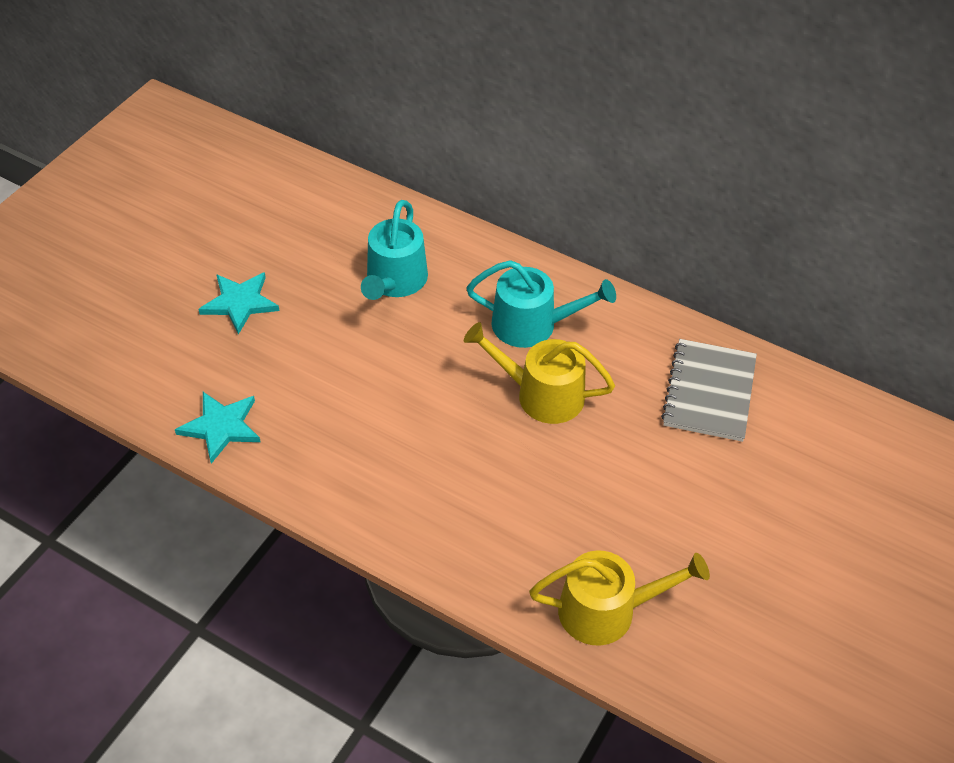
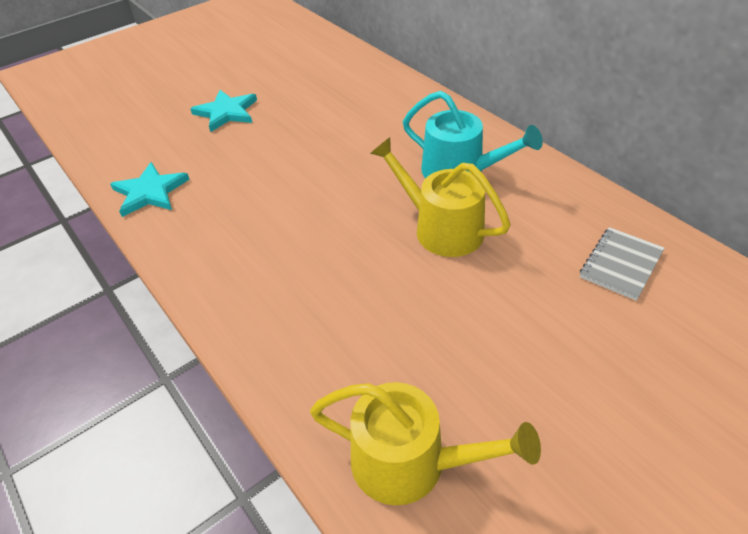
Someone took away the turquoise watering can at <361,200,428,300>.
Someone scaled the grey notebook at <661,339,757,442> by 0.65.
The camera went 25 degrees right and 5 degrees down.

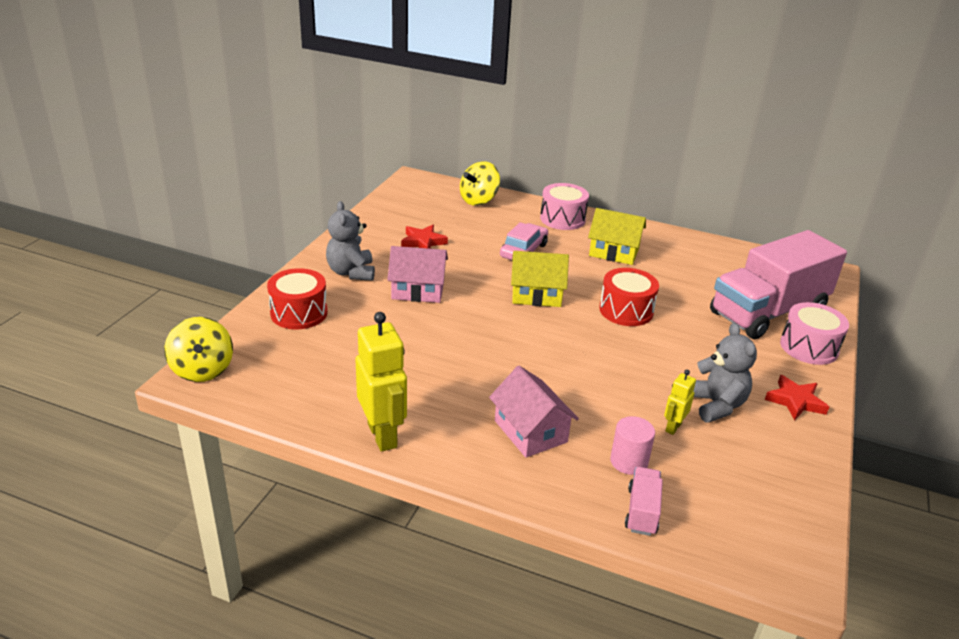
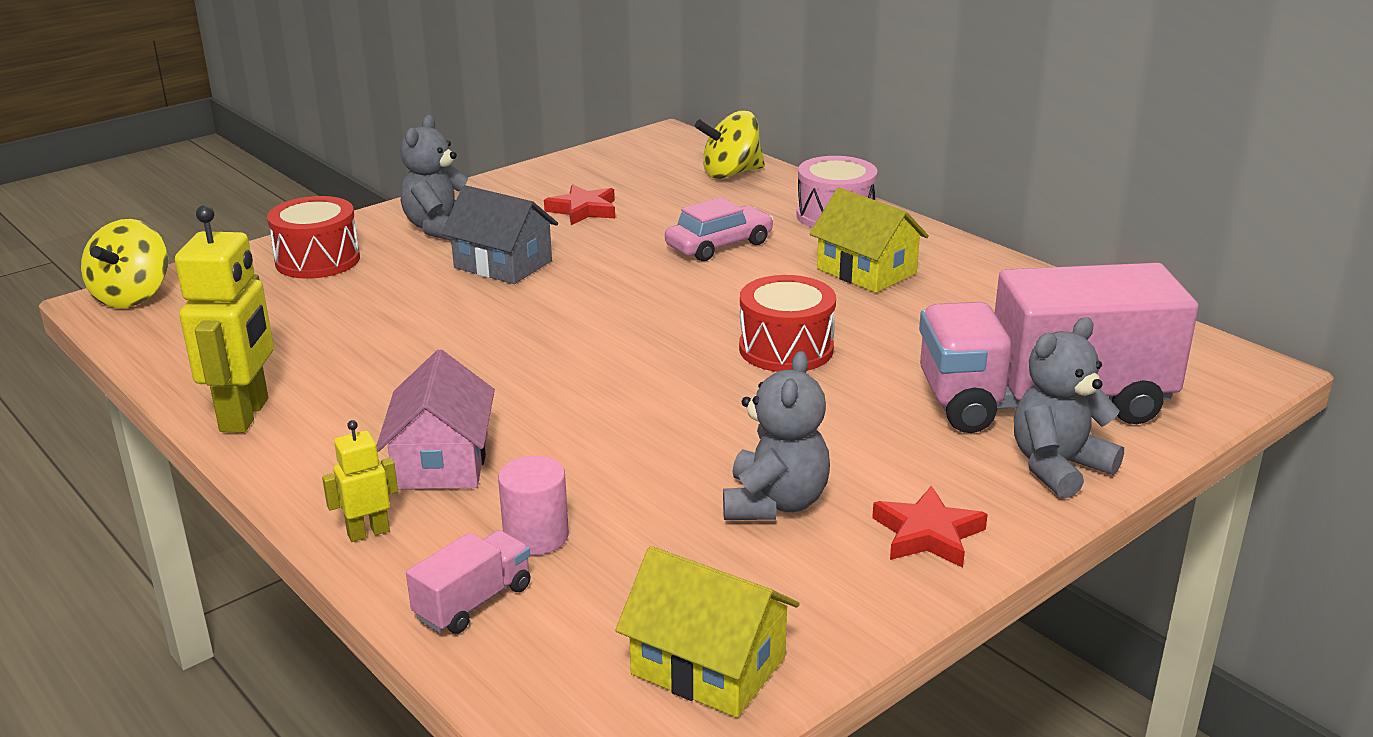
Someone repainted the pink house at <387,246,448,303>, which became the grey house at <441,185,558,284>.
Someone carried the yellow house from <511,251,569,307> to <615,546,800,718>.
Someone swapped the pink drum at <780,302,849,365> for the grey teddy bear at <1014,317,1124,499>.
Someone carried the yellow robot from <664,370,696,435> to <322,420,398,542>.
The camera went 30 degrees right and 5 degrees down.

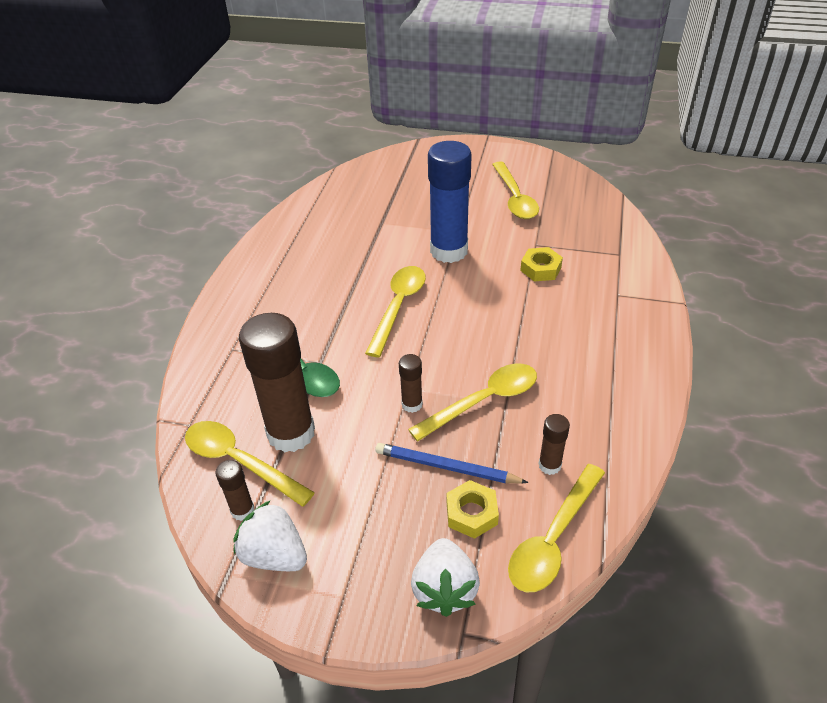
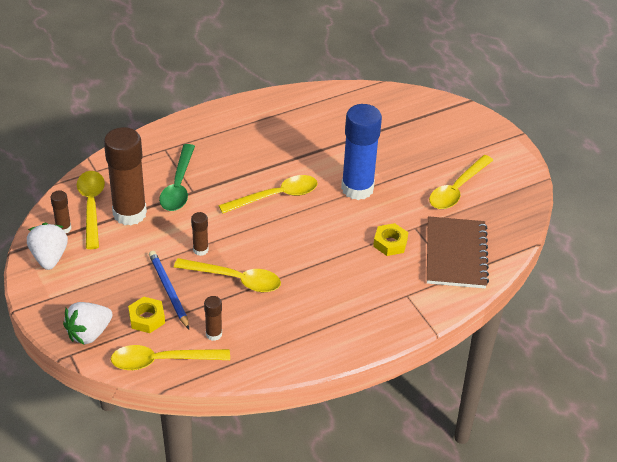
Someone put down the brown notebook at <427,216,489,288>.
The camera went 45 degrees right and 0 degrees up.

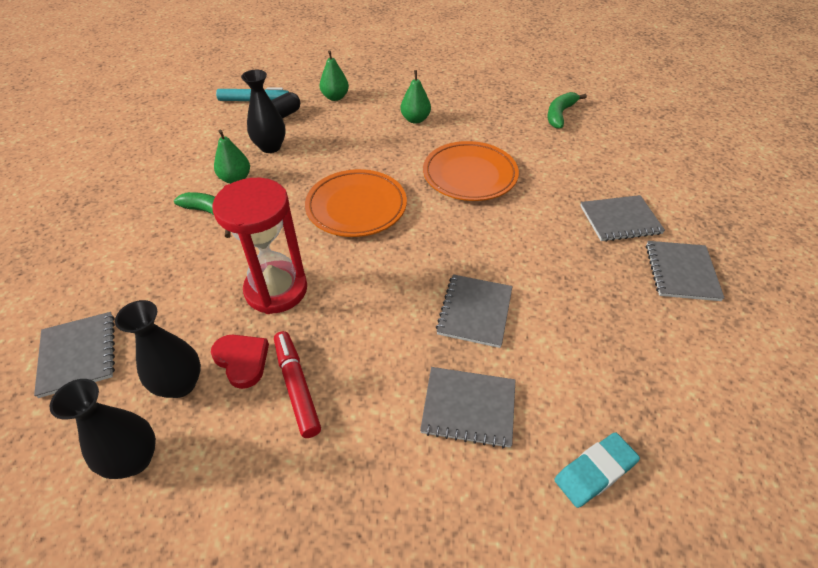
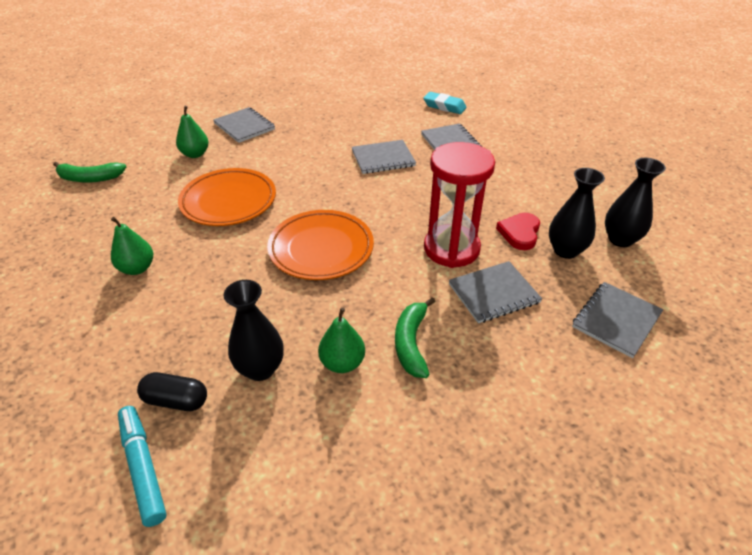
Someone carried the green pear from <319,50,349,101> to <176,106,209,158>.
Someone carried the grey notebook from <646,241,725,301> to <449,261,542,323>.
Someone took away the red marker at <274,331,321,438>.
The camera went 120 degrees left and 5 degrees down.

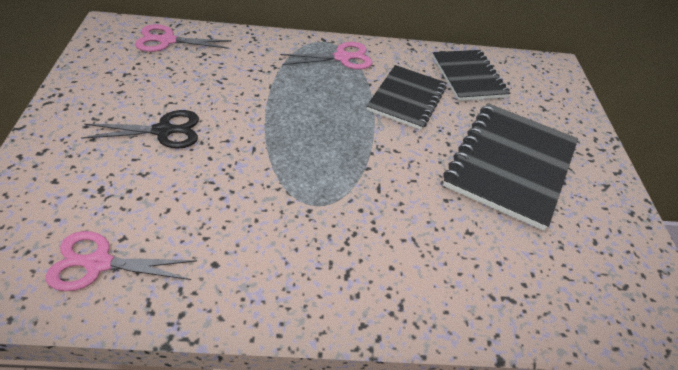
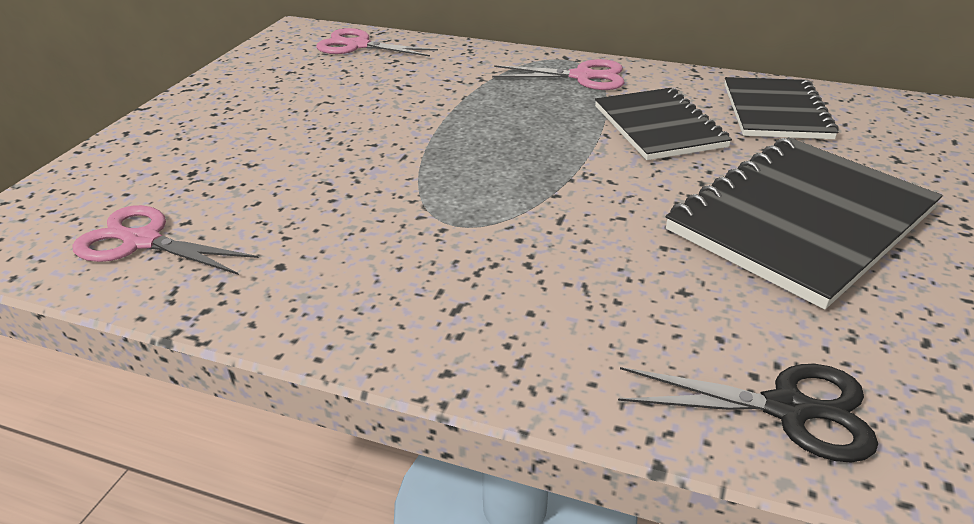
Someone rotated the black notebook at <367,65,446,130> by 60 degrees counterclockwise.
Someone carried the black scissors from <81,110,199,149> to <618,364,878,463>.
The camera went 25 degrees right and 10 degrees down.

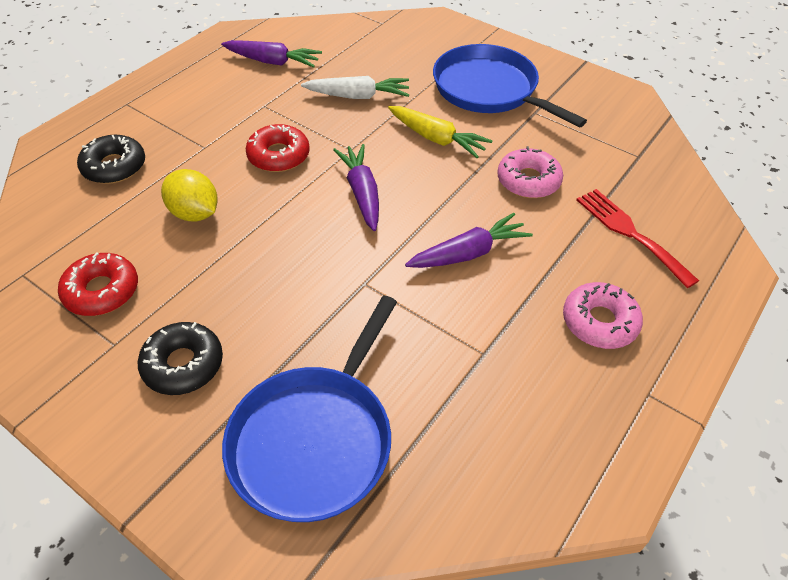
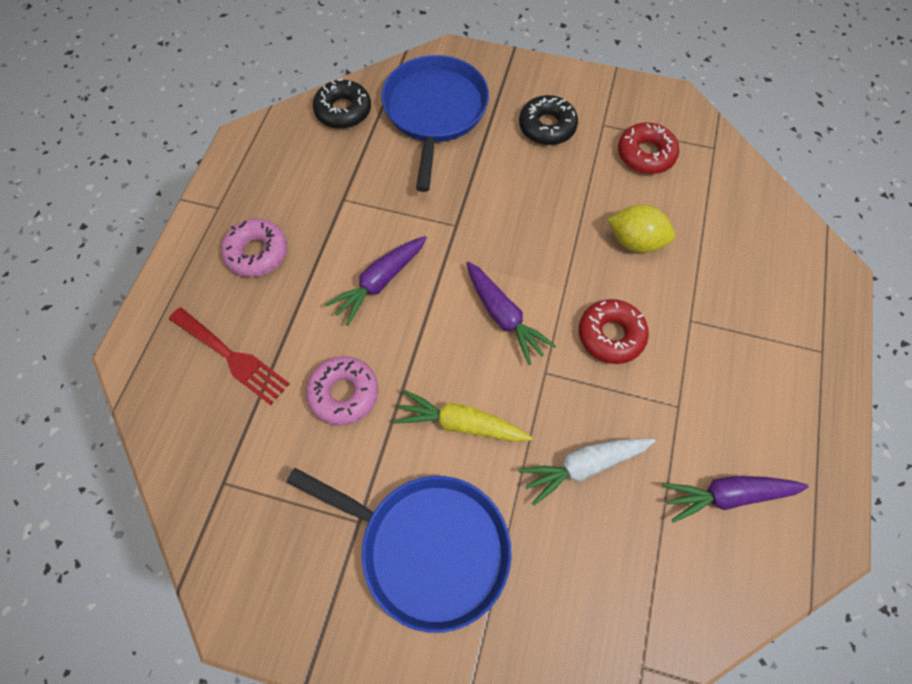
Someone carried the black donut from <77,135,145,184> to <313,79,371,129>.
The camera went 160 degrees right and 15 degrees up.

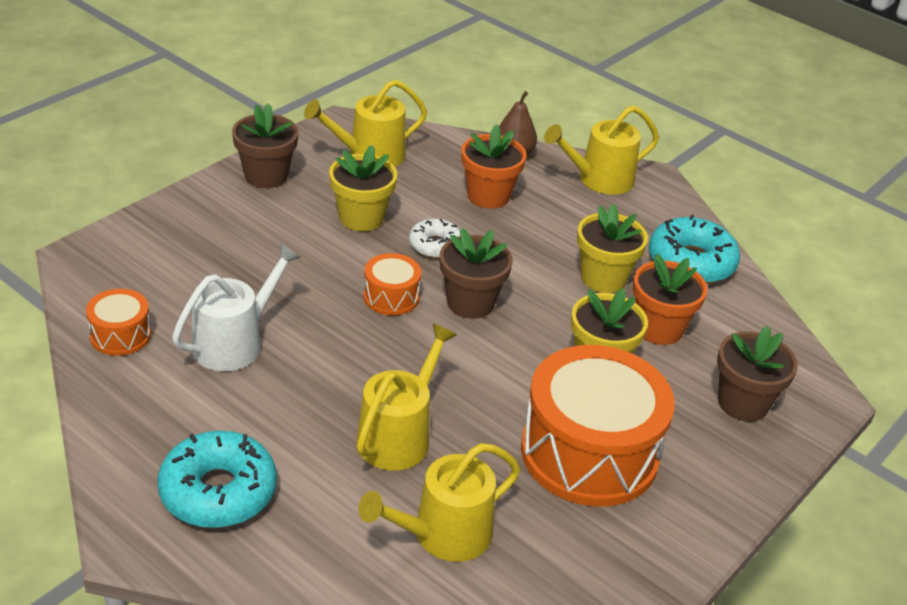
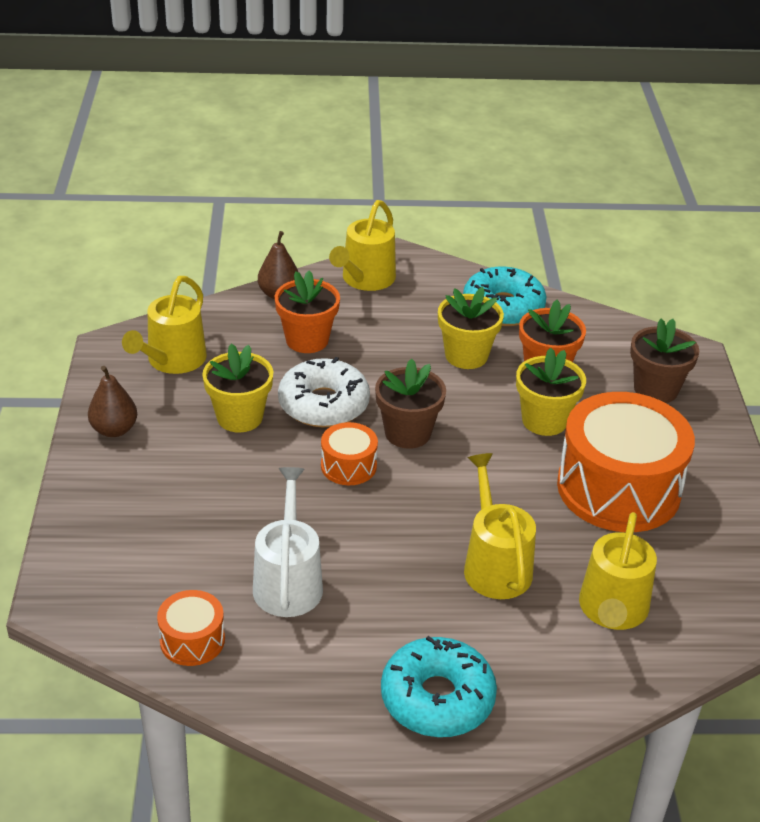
Someone swapped the brown flower pot at <232,103,299,188> for the brown pear at <88,366,137,437>.
Someone scaled the white donut at <409,219,460,258> by 1.69.
The camera went 40 degrees left and 0 degrees up.

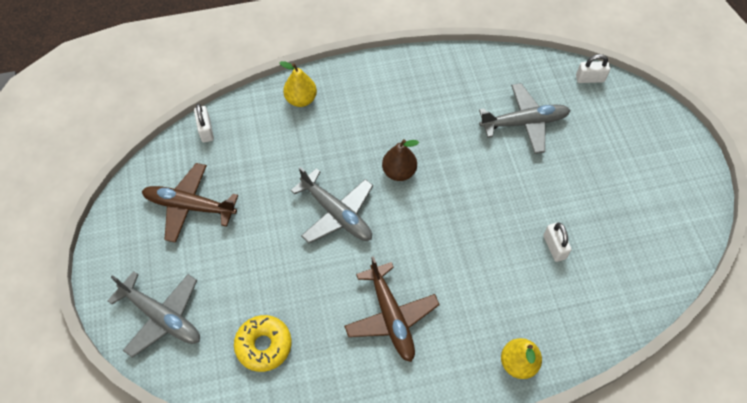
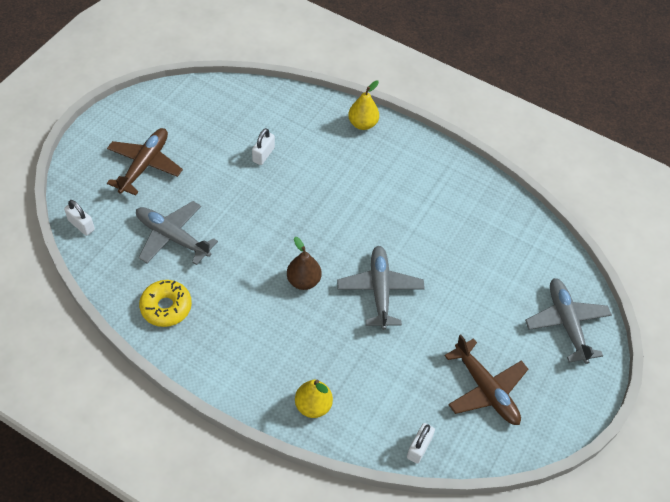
Someone carried the brown plane from <344,256,440,362> to <107,128,183,196>.
Someone carried the yellow donut from <234,315,292,372> to <139,280,192,327>.
The camera went 140 degrees left and 5 degrees down.

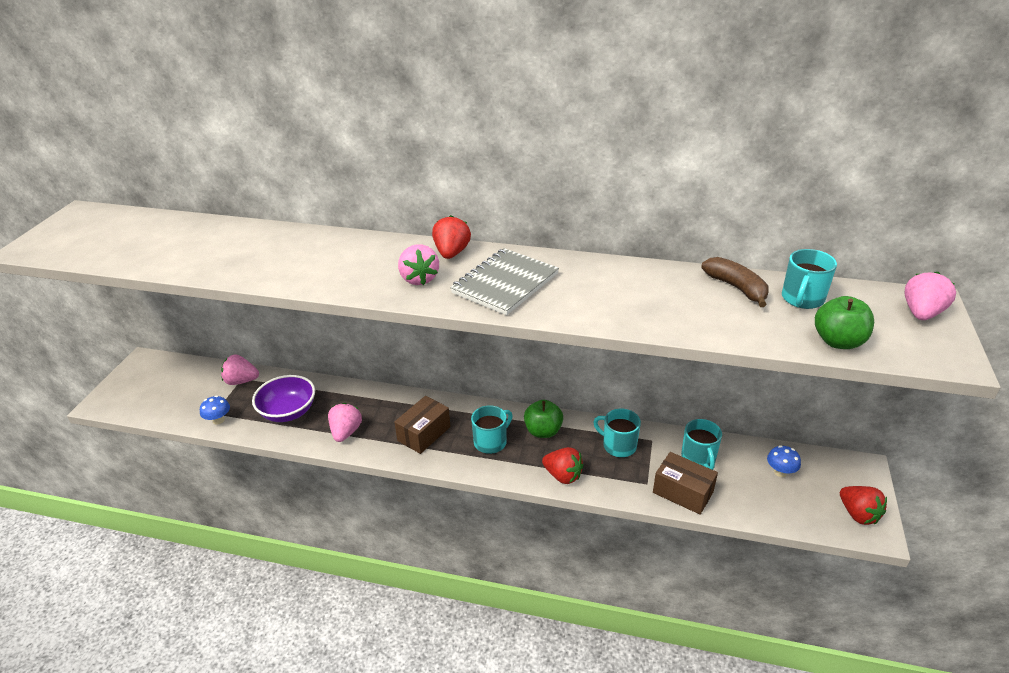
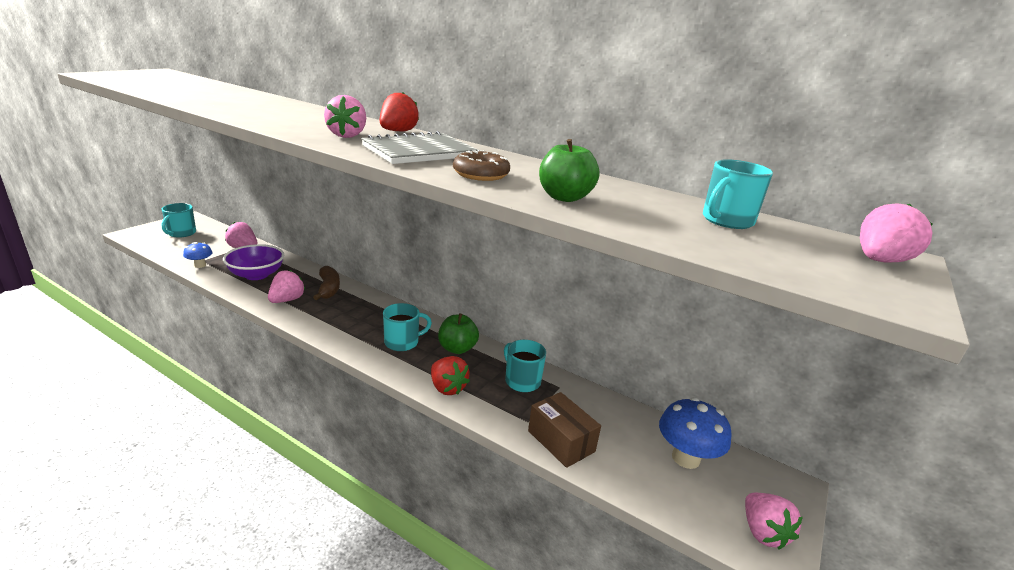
Someone carried the brown banana from <701,257,769,307> to <313,266,340,300>.
Someone carried the green apple from <815,296,874,349> to <539,139,600,202>.
Someone took away the brown box at <394,396,451,454>.
Someone carried the turquoise mug from <681,419,722,470> to <162,203,196,238>.
Someone scaled the blue mushroom at <767,445,801,477> by 1.78.
Someone repainted the red strawberry at <840,486,887,525>, which became the pink strawberry at <745,493,803,550>.
Someone put down the brown donut at <453,150,510,181>.
The camera went 15 degrees right and 10 degrees down.

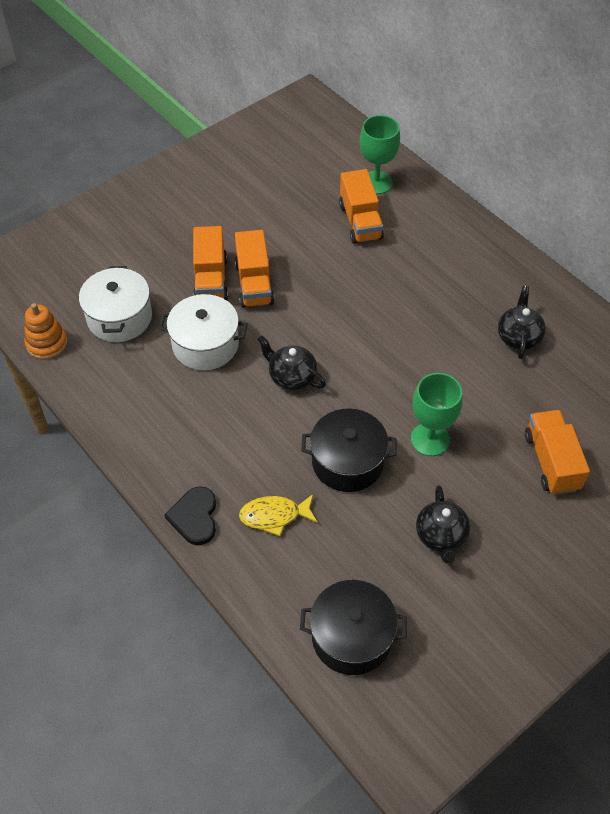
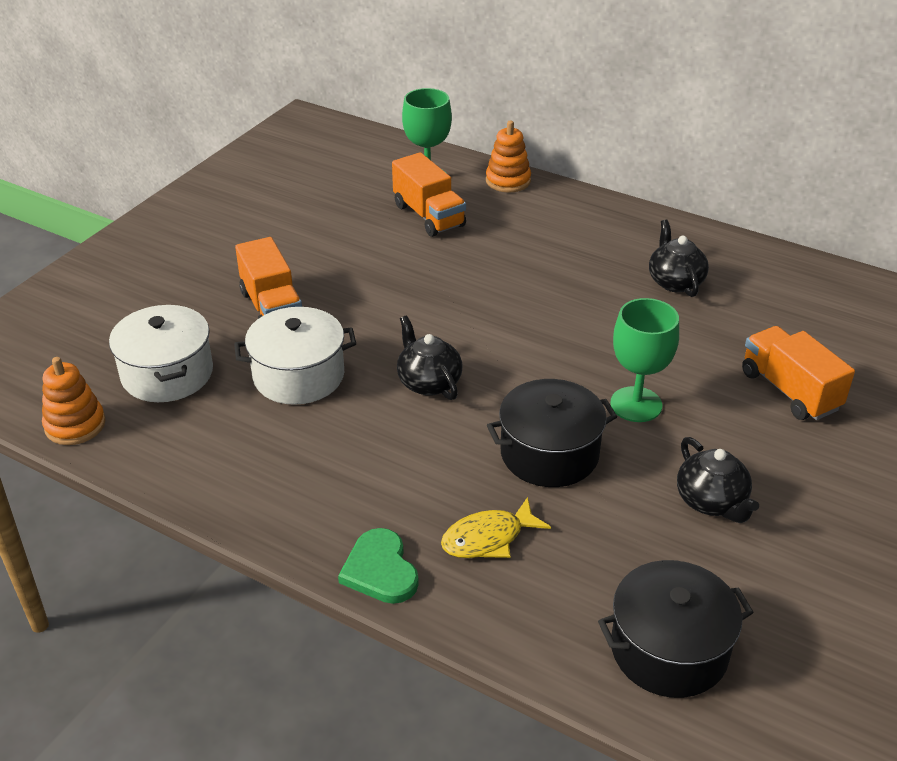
Someone took away the orange truck at <235,230,275,308>.
Someone rotated the black teapot at <257,335,326,390> by 45 degrees clockwise.
Someone repainted the black heart at <164,486,216,545>, which became the green heart at <338,528,419,604>.
Someone put down the orange stacking toy at <486,121,531,192>.
The camera went 20 degrees left and 15 degrees down.

